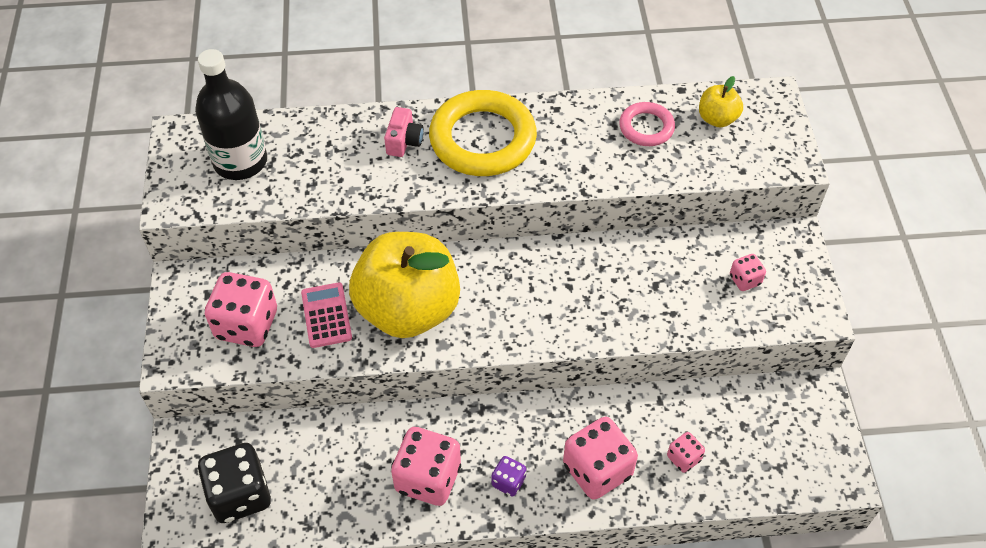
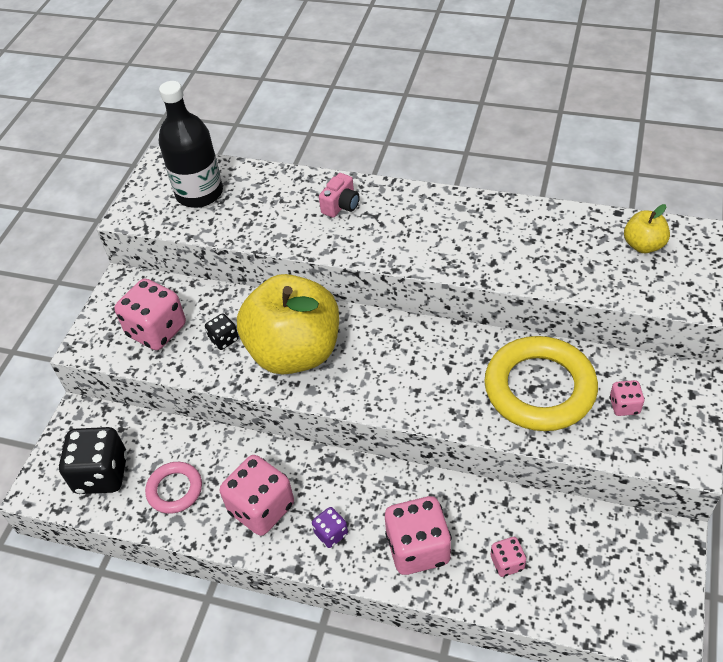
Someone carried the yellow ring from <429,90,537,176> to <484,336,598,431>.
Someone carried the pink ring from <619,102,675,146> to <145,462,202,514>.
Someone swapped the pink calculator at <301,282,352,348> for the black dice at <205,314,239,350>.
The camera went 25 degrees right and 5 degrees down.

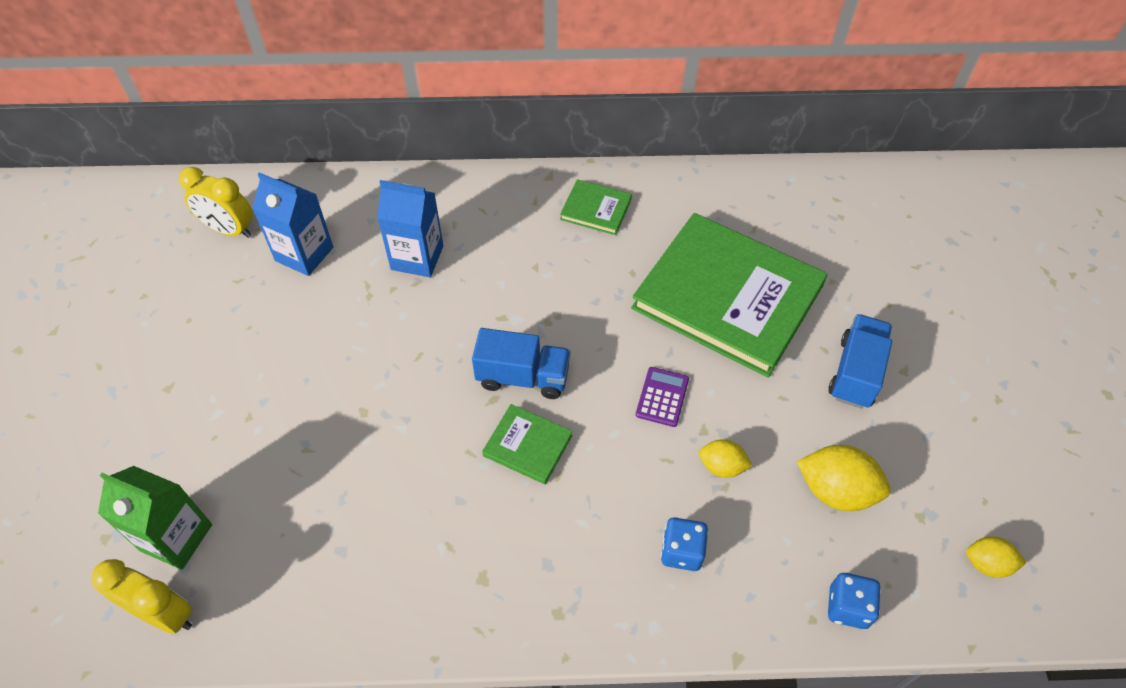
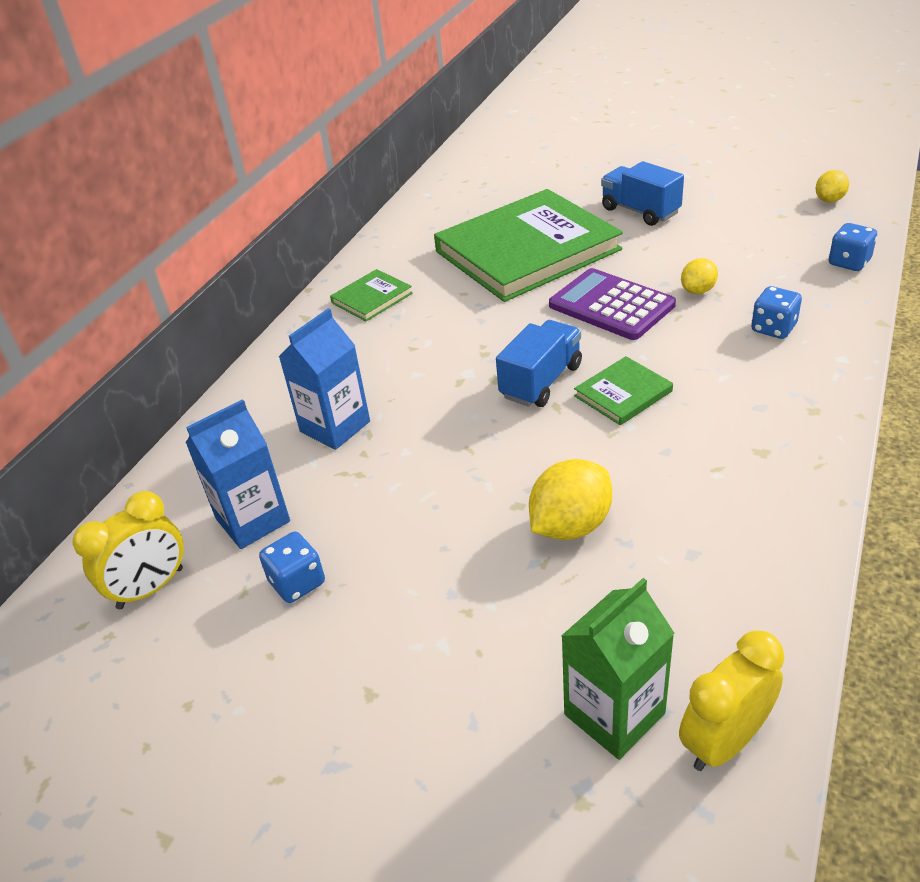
Someone scaled the purple calculator at <636,367,689,427> by 1.84.
Someone carried the yellow lemon from <797,445,891,511> to <529,459,612,540>.
Someone put down the blue dice at <259,532,325,603>.
The camera went 60 degrees left and 15 degrees down.

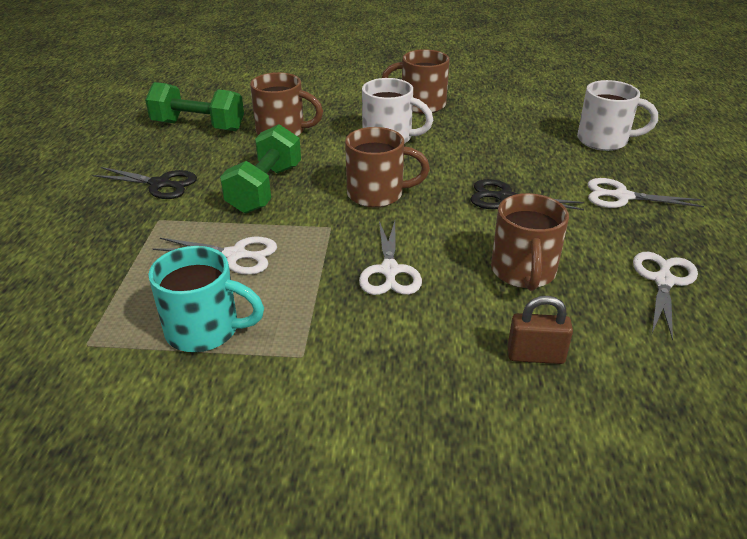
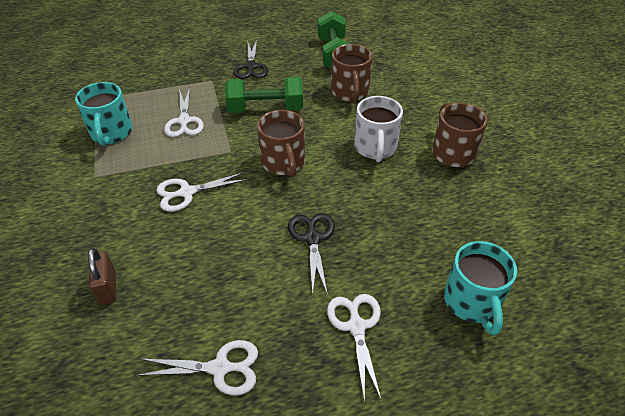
Someone repainted the white mug at <577,80,658,151>, which became the turquoise mug at <444,241,517,335>.
Someone took away the brown mug at <491,193,569,291>.
The camera went 70 degrees right and 10 degrees up.

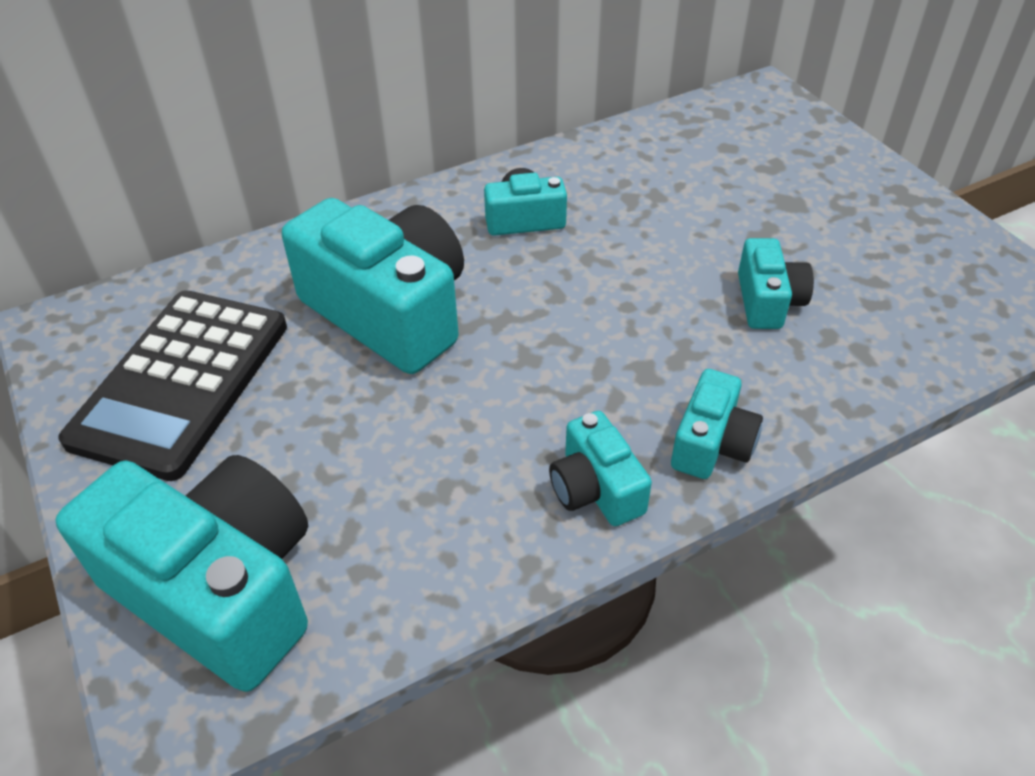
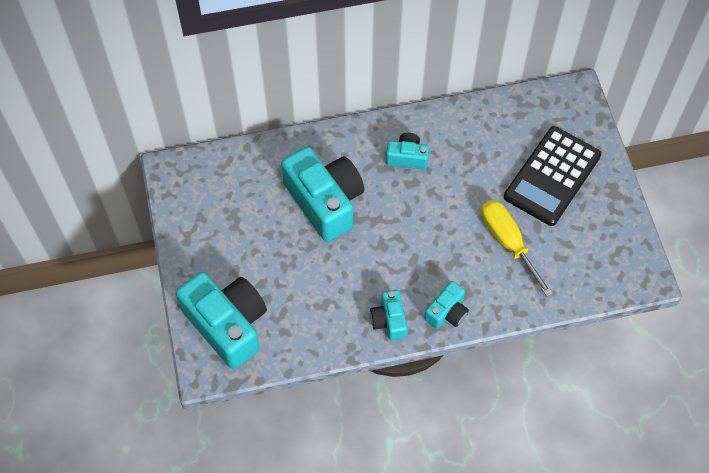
Someone swapped the turquoise camera at <738,238,814,329> for the yellow screwdriver at <481,200,553,297>.
Someone carried the black calculator from <58,290,287,481> to <504,126,601,226>.
The camera went 15 degrees right and 15 degrees up.

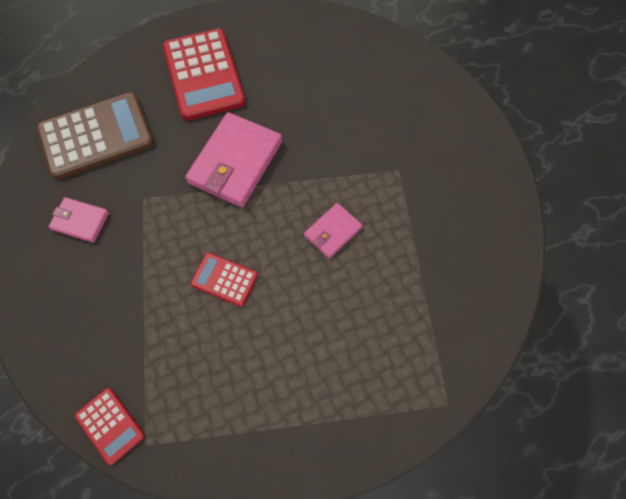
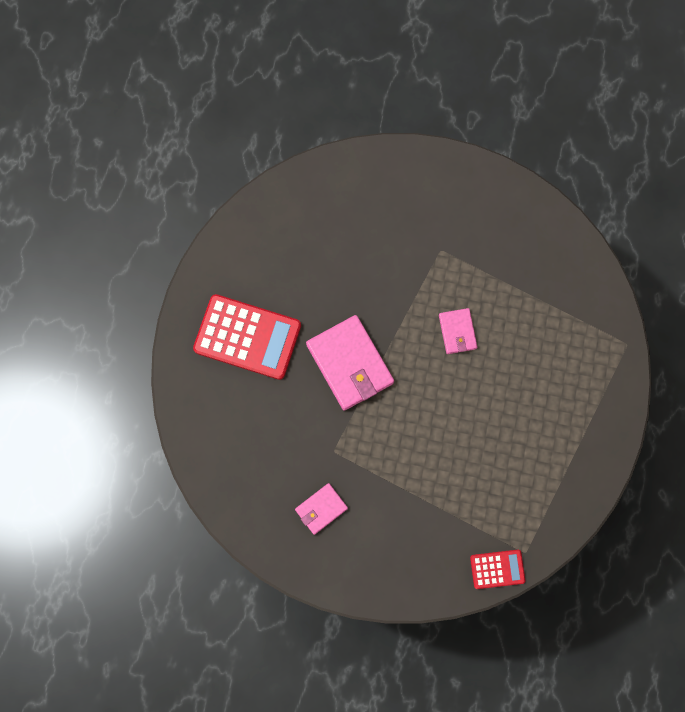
Someone took away the brown calculator at <37,92,154,180>.
Someone took away the red calculator at <190,252,258,307>.
The camera went 55 degrees left and 10 degrees up.

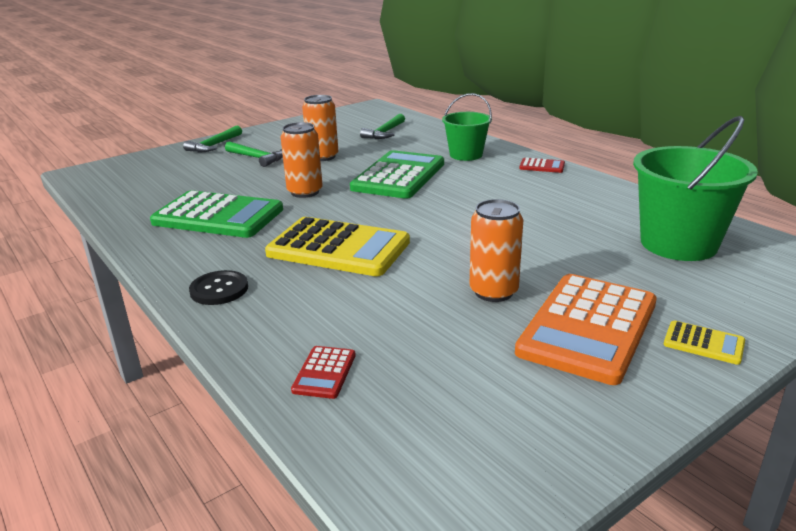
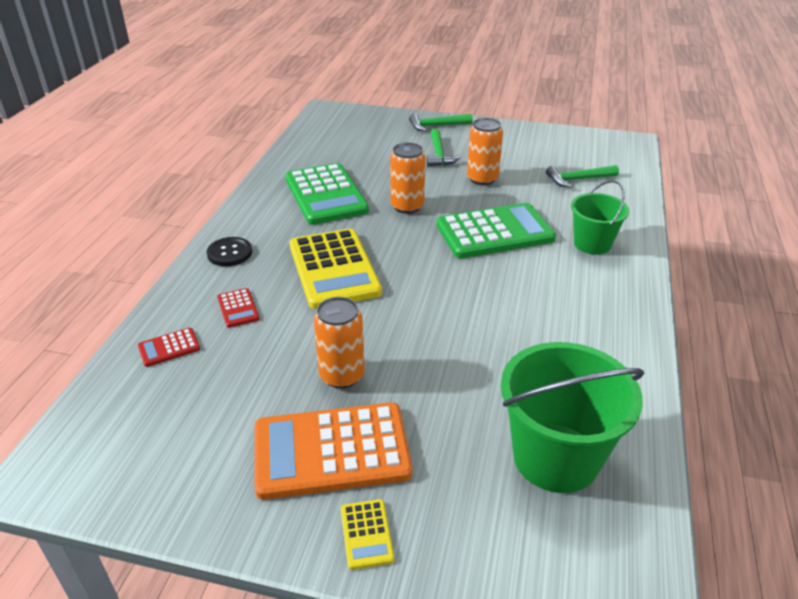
Someone carried the red calculator from <519,158,565,173> to <217,288,260,328>.
The camera went 50 degrees right and 10 degrees up.

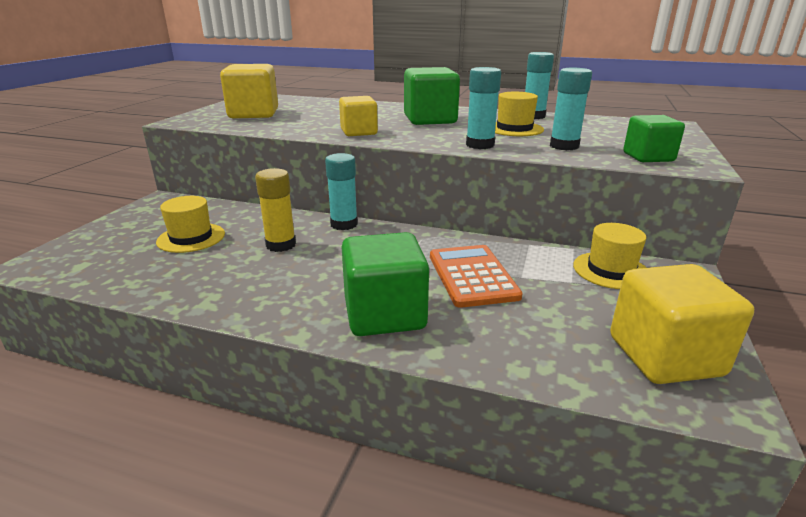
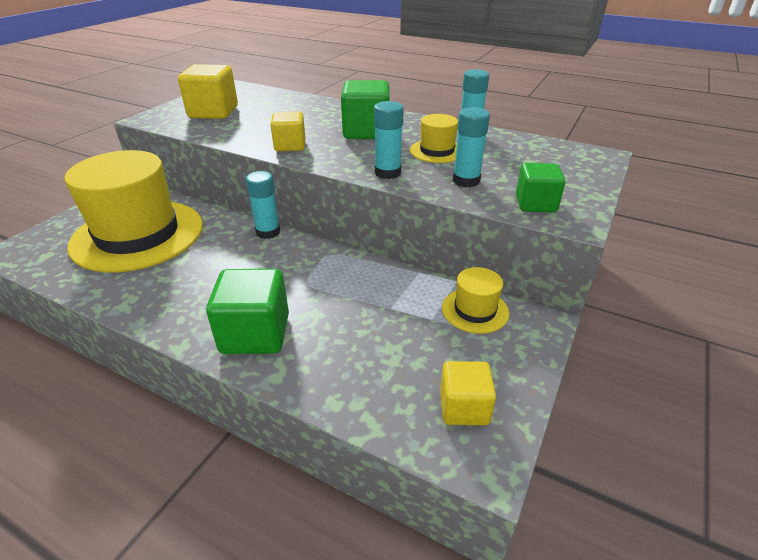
Someone took away the yellow glue stick at <255,168,296,252>.
Someone scaled the yellow hat at <156,196,225,253> by 2.29.
Someone took away the orange calculator at <430,245,523,308>.
Someone scaled the yellow cube at <610,264,754,384> by 0.64.
The camera went 10 degrees right and 10 degrees up.

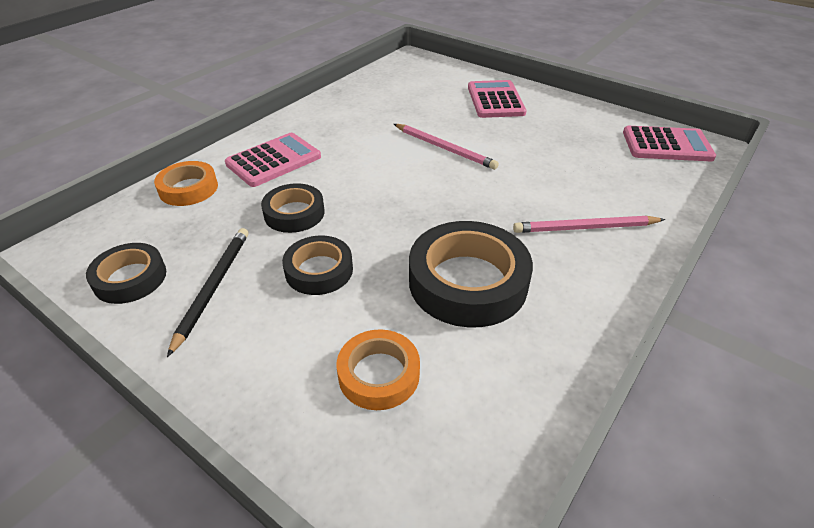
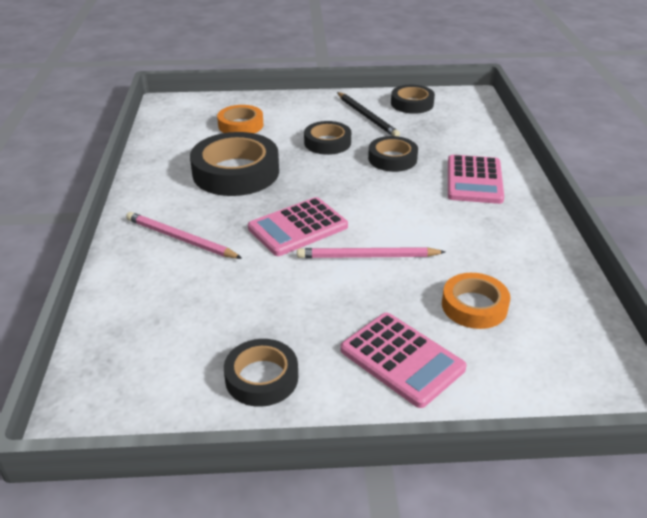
Someone carried the pink calculator from <623,126,716,161> to <248,197,348,256>.
Someone carried the orange tape from <154,161,218,206> to <442,273,510,329>.
Someone rotated the pink pencil at <513,216,665,233> by 105 degrees counterclockwise.
Someone put down the black tape at <224,339,298,407>.
The camera went 140 degrees right and 5 degrees down.

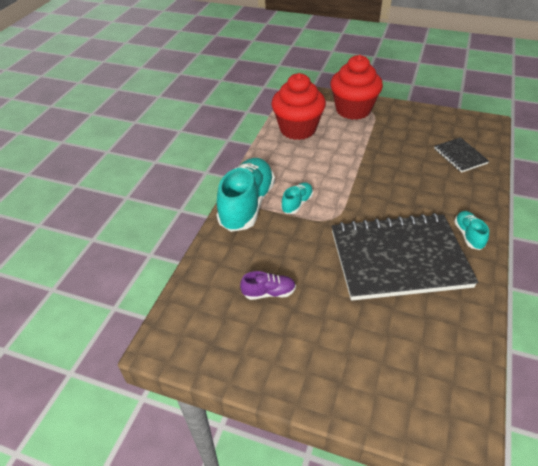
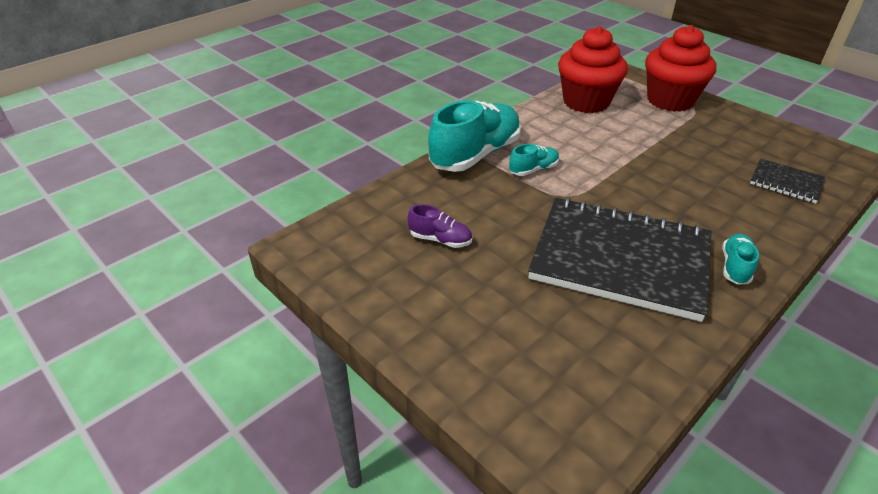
Someone rotated the black notebook at <434,137,489,173> by 60 degrees counterclockwise.
The camera went 25 degrees right and 5 degrees down.

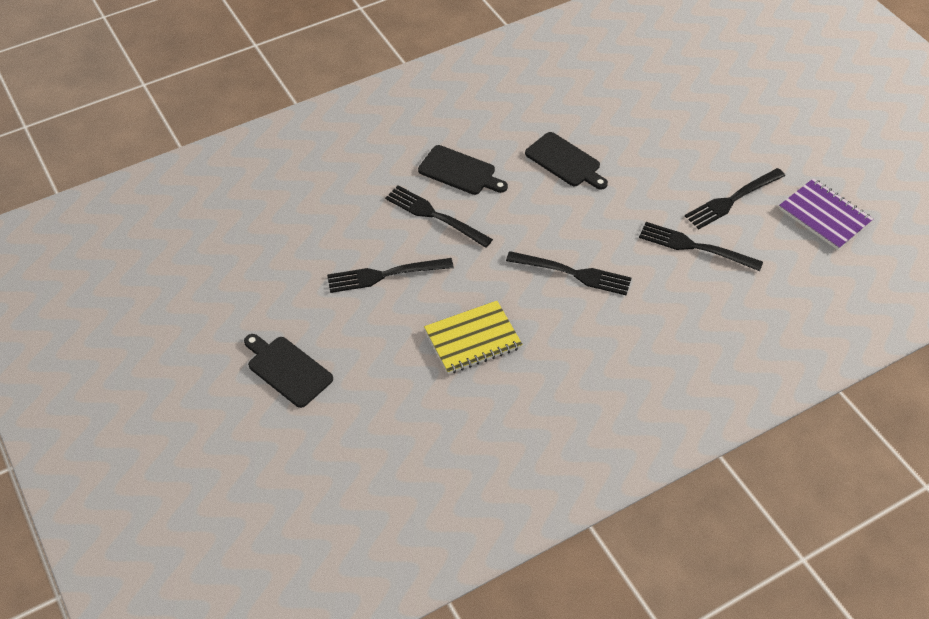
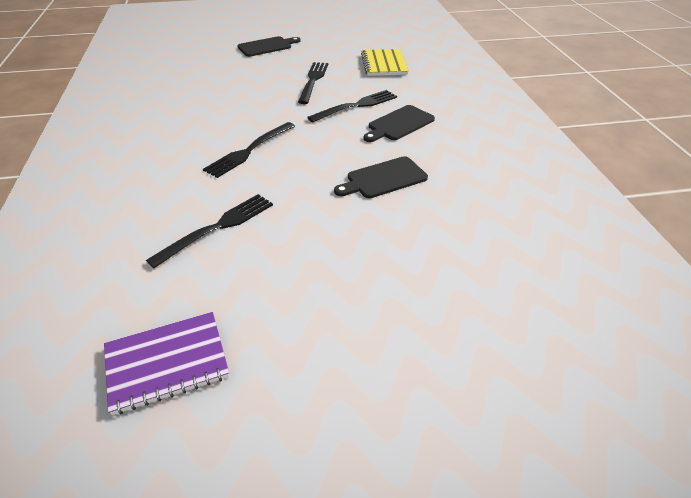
Someone took away the black fork at <685,168,785,230>.
Someone carried the yellow notebook from <424,301,522,374> to <361,49,409,76>.
The camera went 110 degrees right and 10 degrees down.

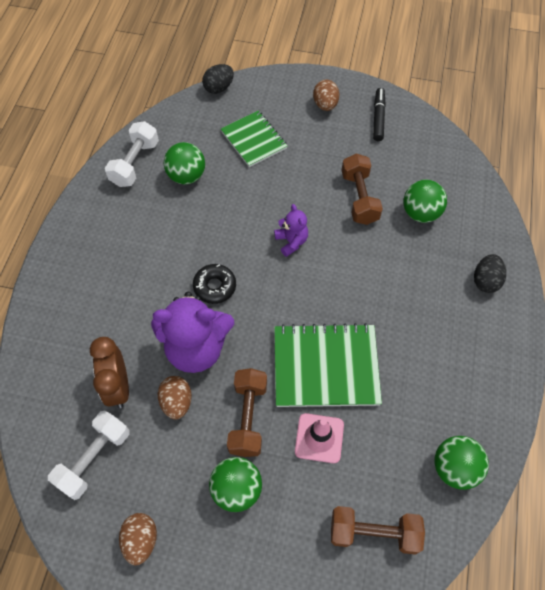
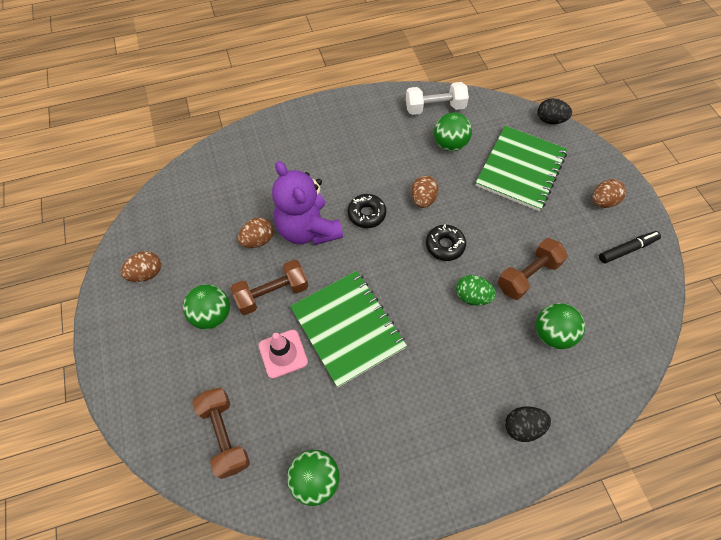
Someone scaled the green notebook at <221,111,287,167> by 1.54.
Someone swapped the purple teddy bear at <274,204,308,257> for the black donut at <426,224,466,261>.
Someone took away the brown clock at <90,337,129,408>.
Someone took away the white dumbbell at <48,410,129,500>.
Someone put down the brown egg at <411,176,439,208>.
Someone put down the green egg at <456,275,496,306>.
The camera went 60 degrees right and 0 degrees up.

